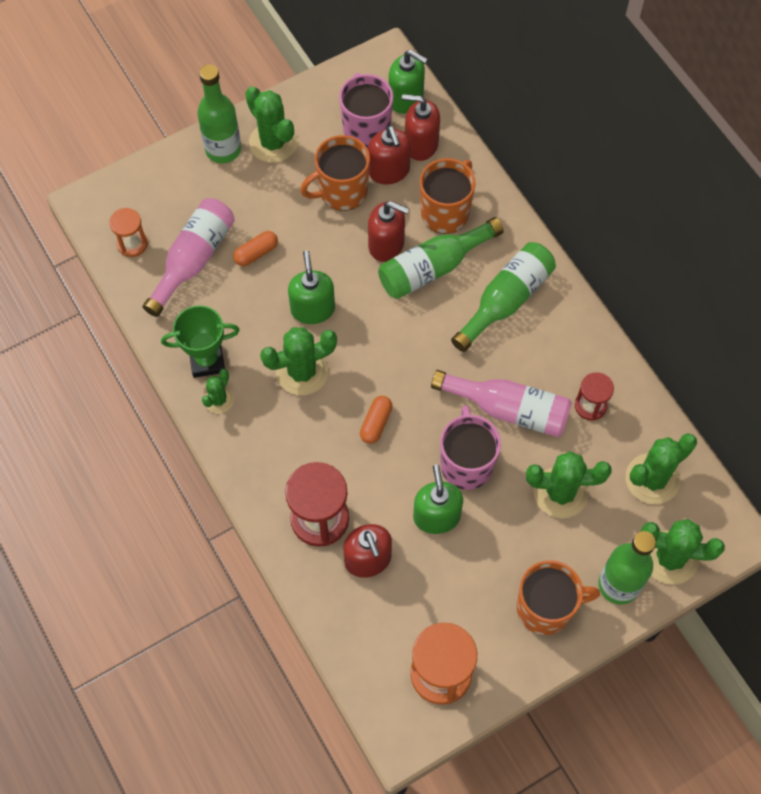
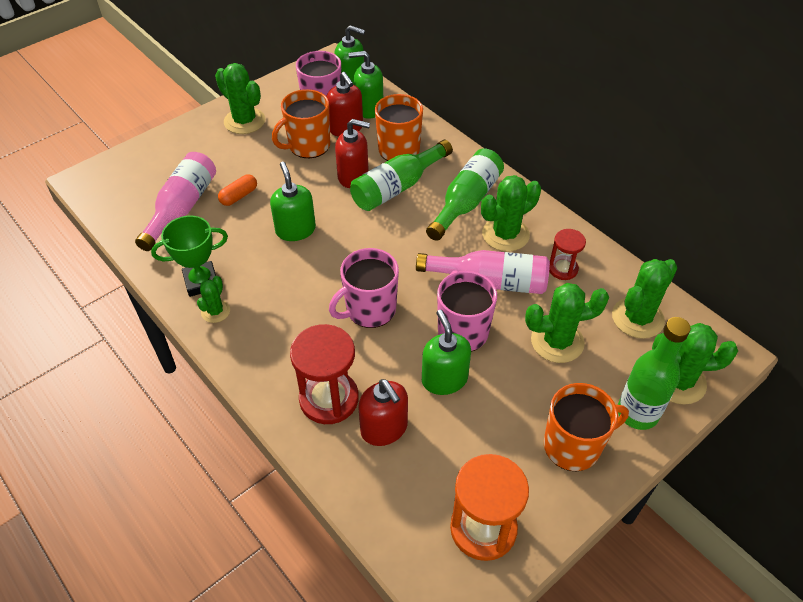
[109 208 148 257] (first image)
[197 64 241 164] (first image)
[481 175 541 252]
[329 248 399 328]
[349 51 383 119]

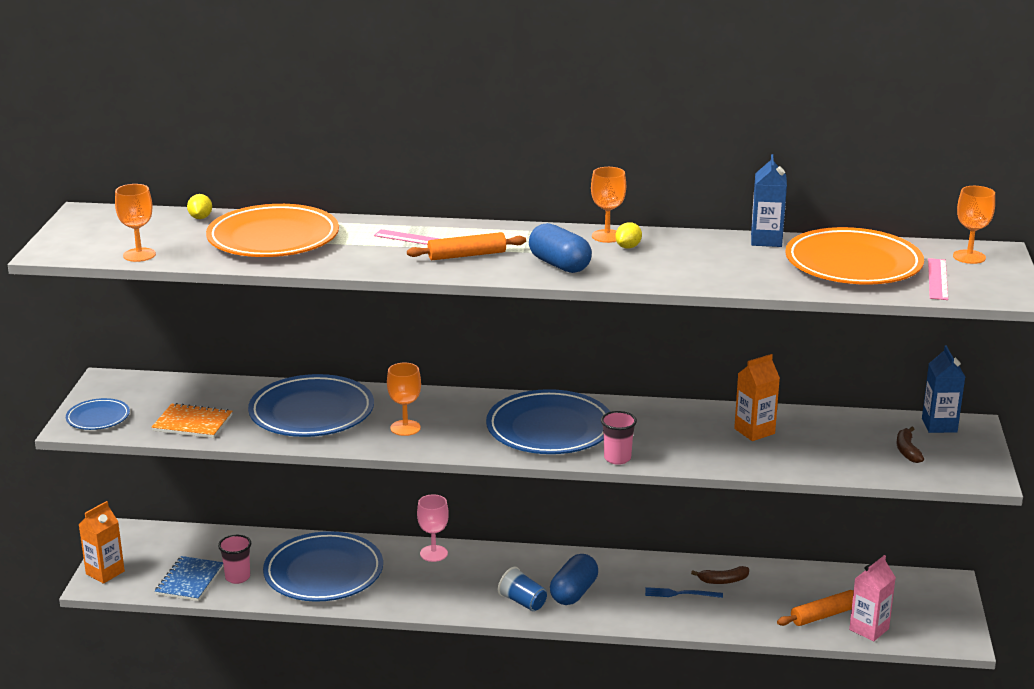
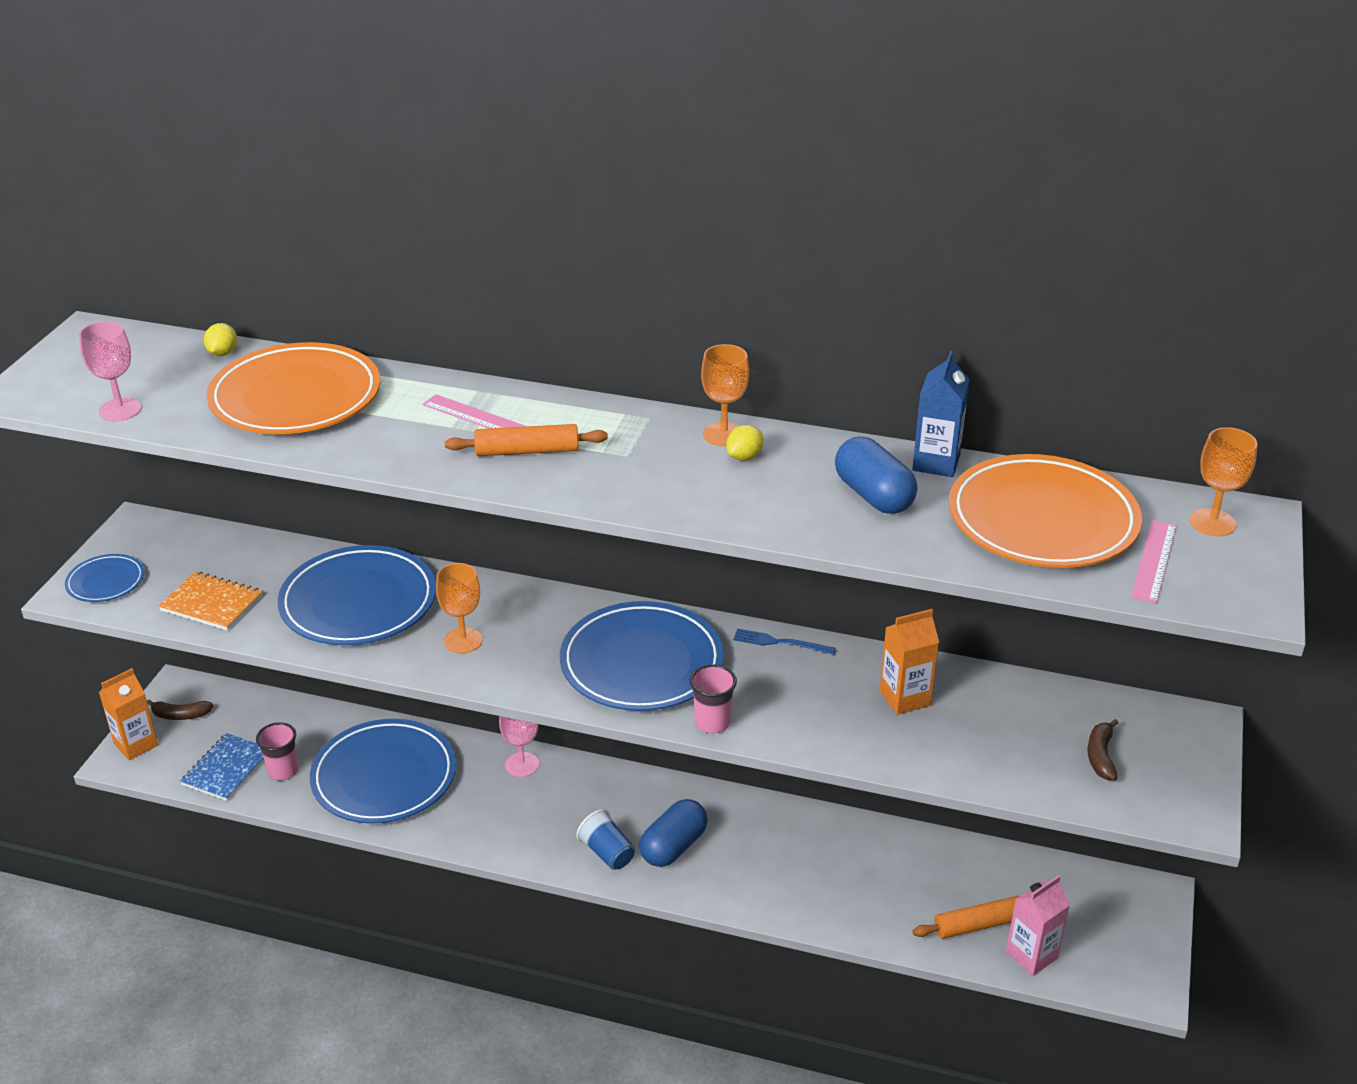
[922 346 965 433] (first image)
[835 437 918 514]
[733 628 836 655]
[147 699 214 720]
[79 321 141 421]

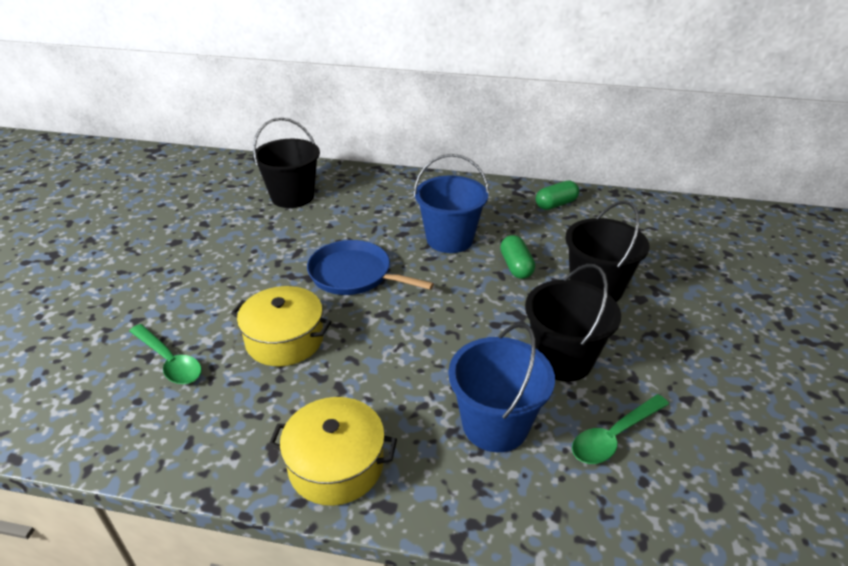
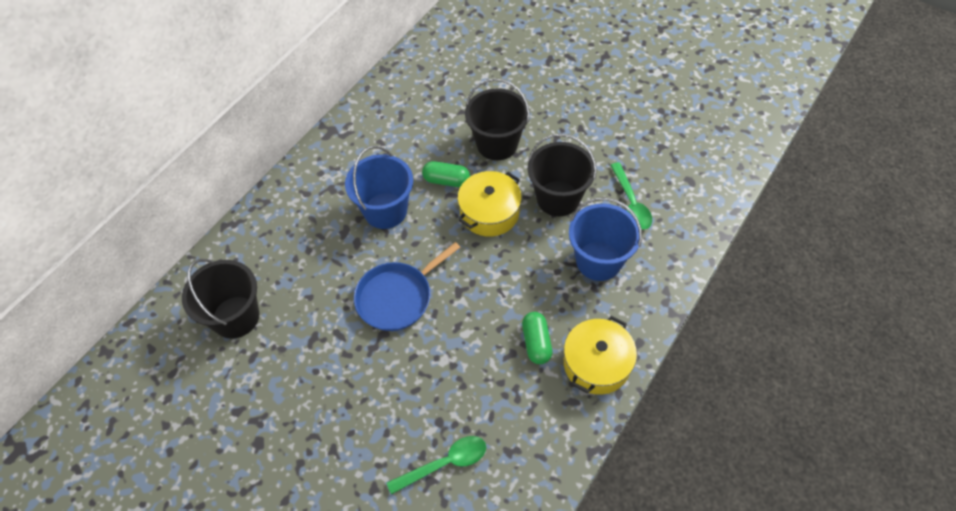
[457 171 522 237]
[522 312 553 364]

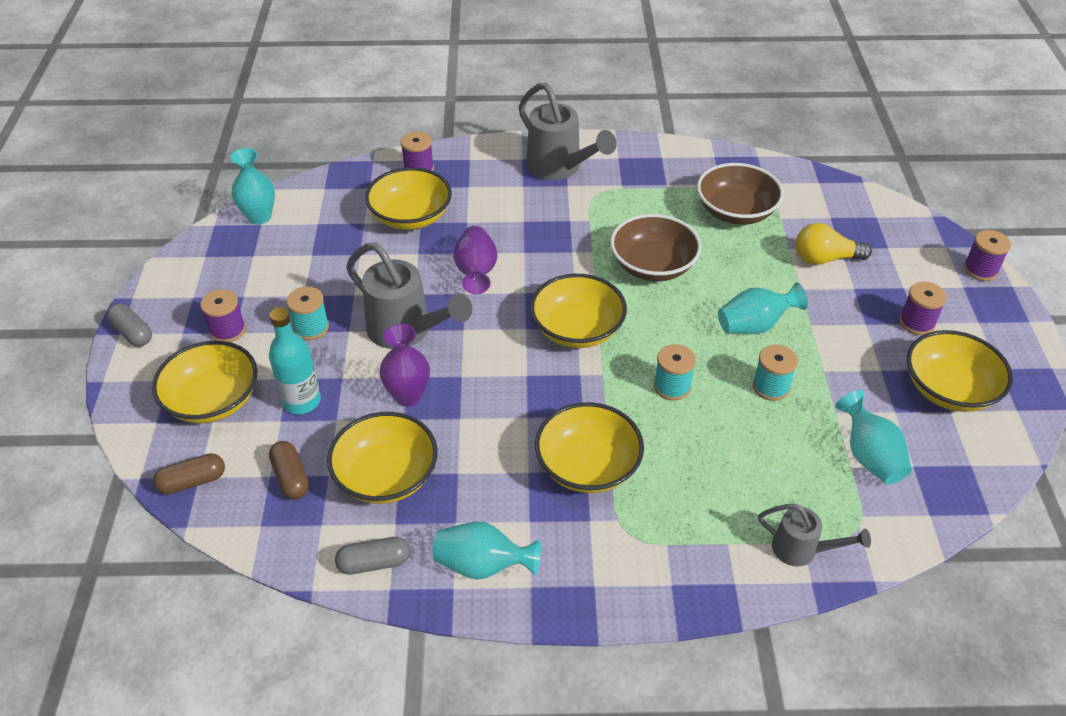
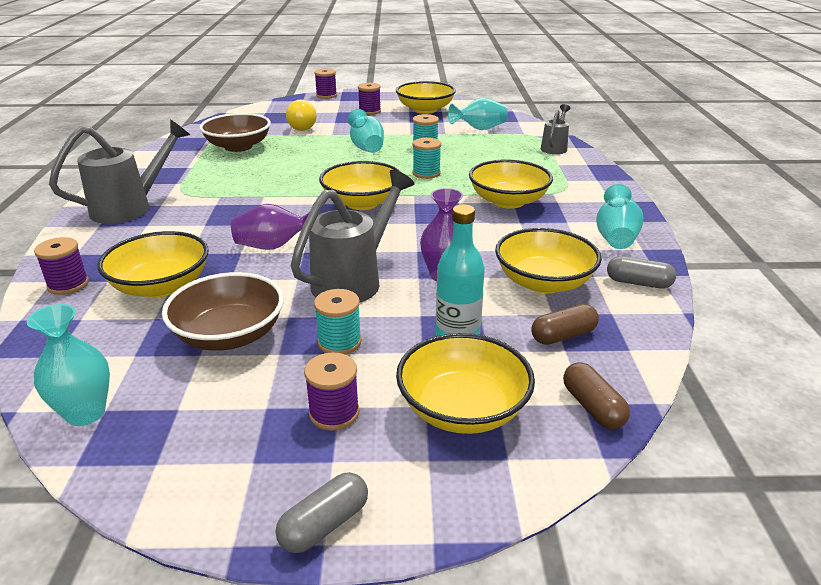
[162 272 284 351]
[607 256 676 289]

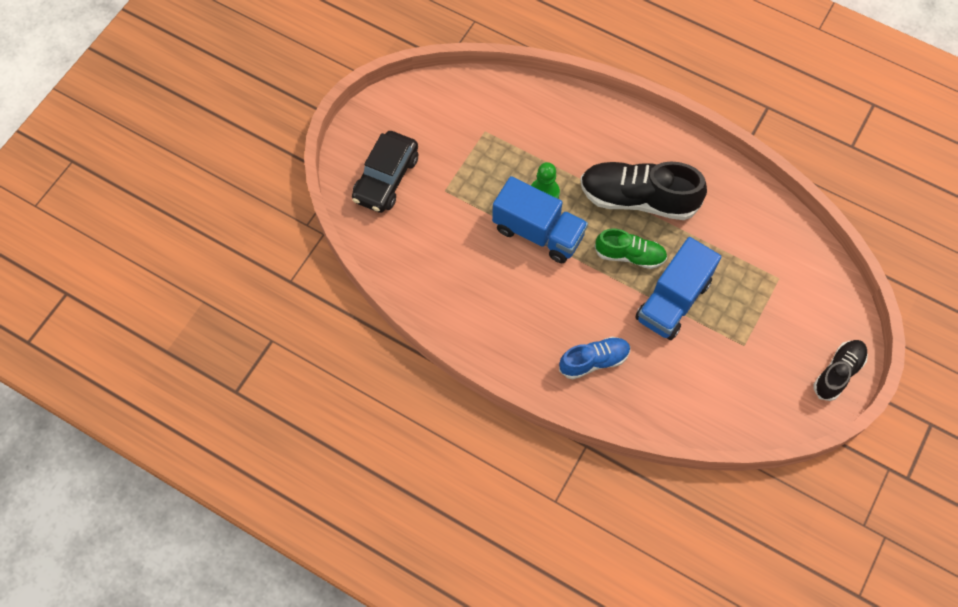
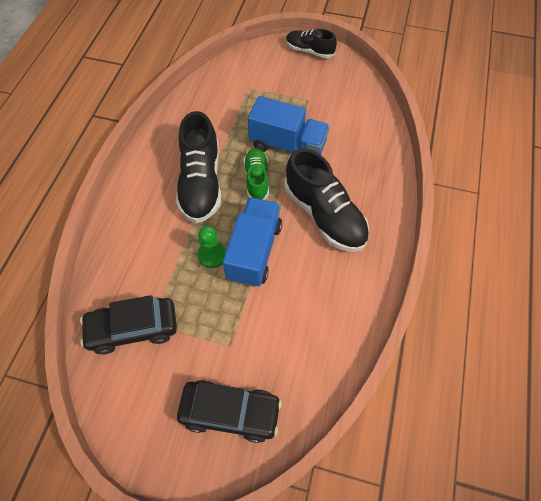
[559 337 630 379] (first image)
[80 295 177 355]
[284 148 369 252]

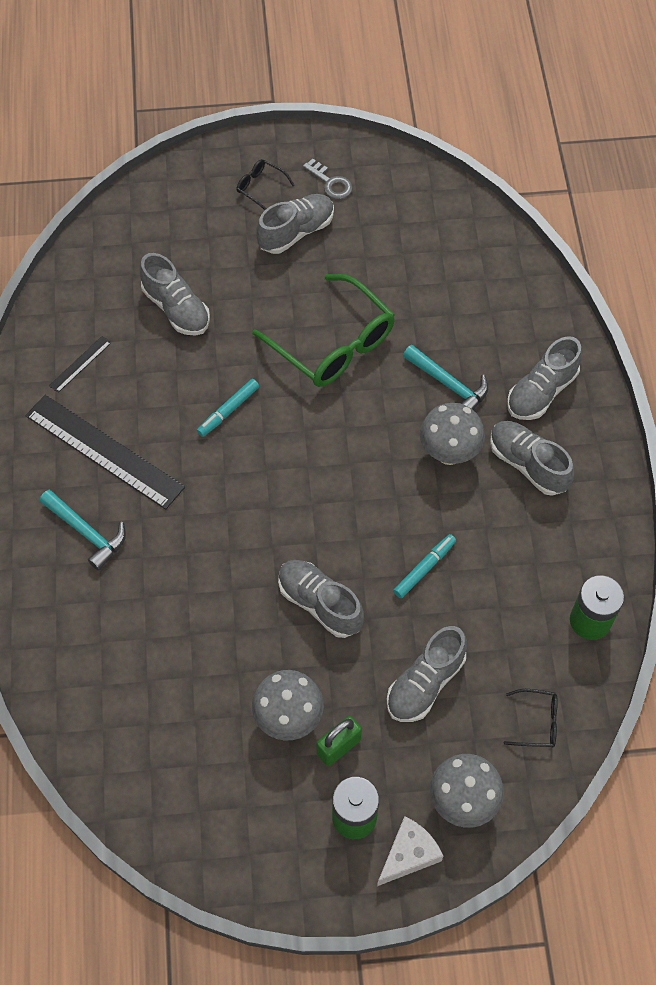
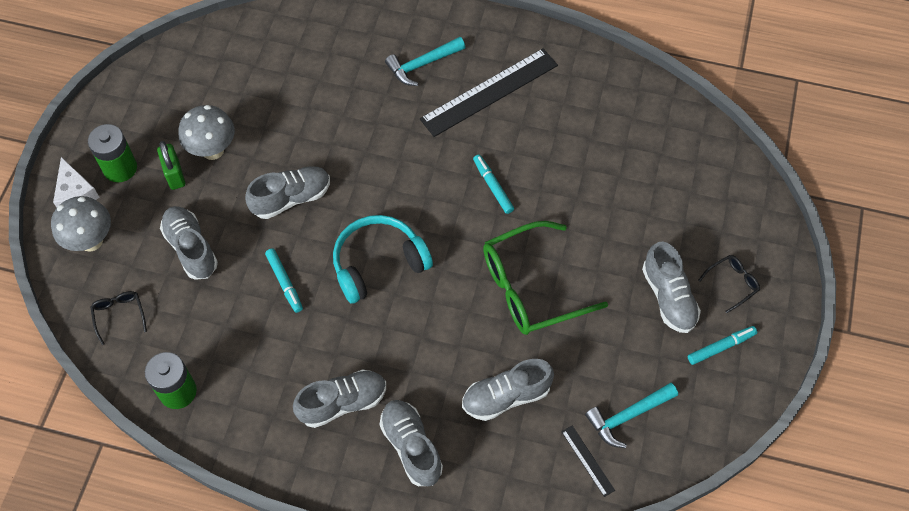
[420 403 485 465] (first image)
[333 215 433 304]
[561 426 615 497]
[462 359 554 421]
[585 383 678 448]
[688 326 757 365]
[91 291 147 345]

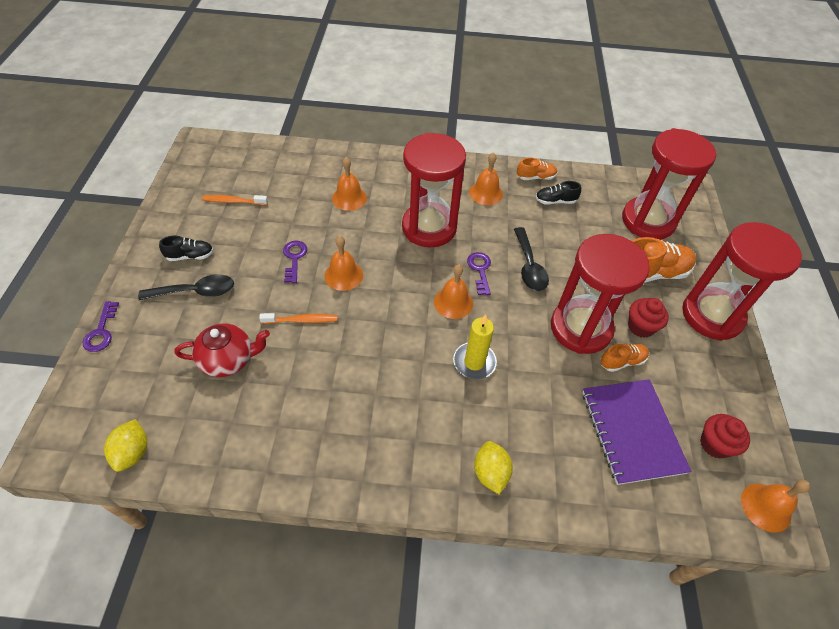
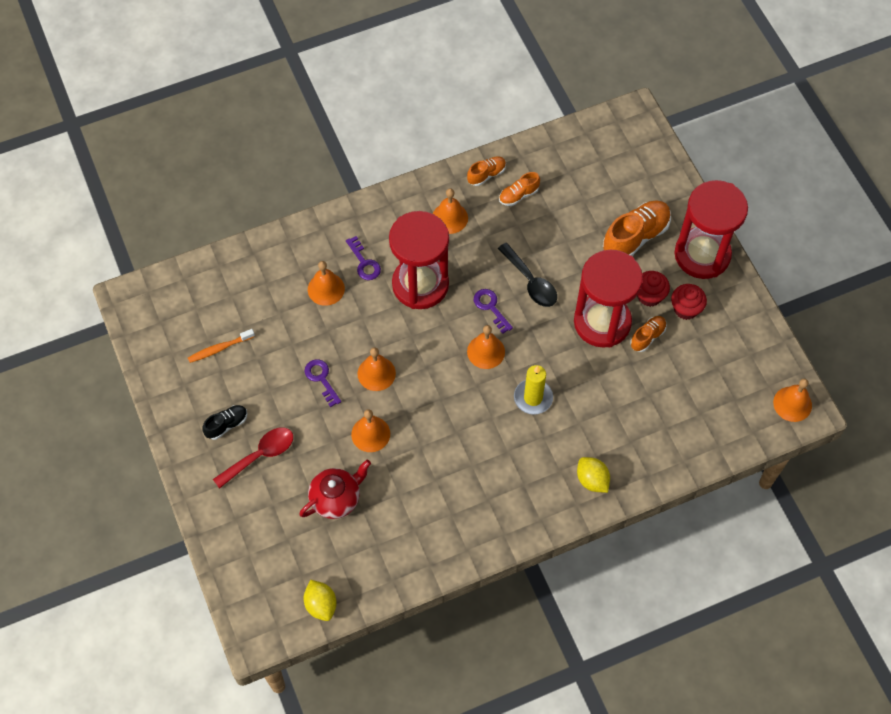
[583 379 691 485] (first image)
[622 128 717 240] (first image)
[346 236 381 280]
[671 284 707 320]
[351 409 390 452]
[213 428 293 489]
[499 172 540 206]

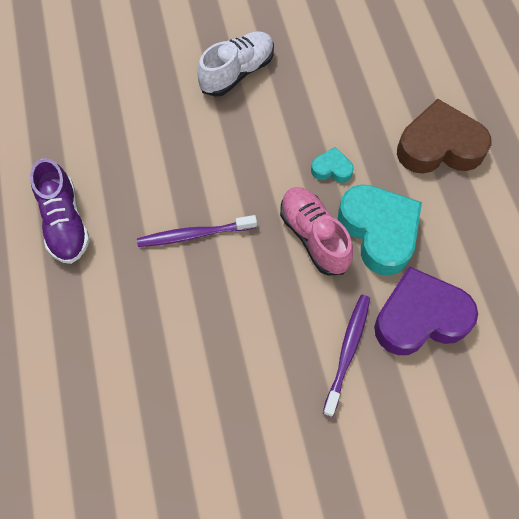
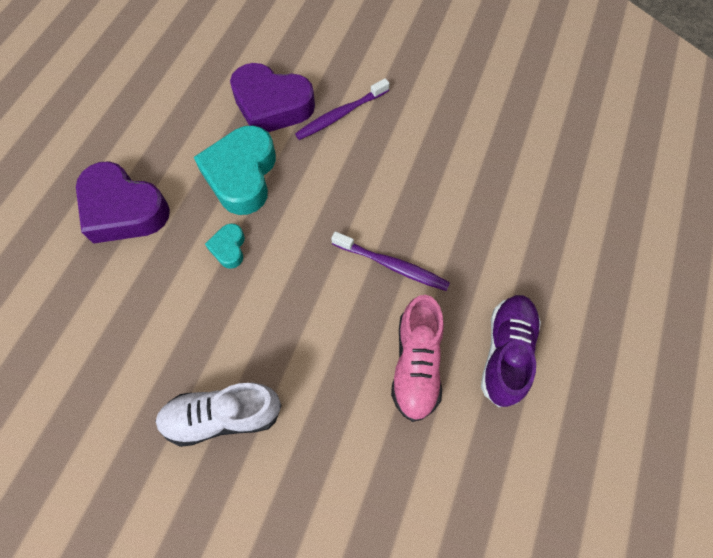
[391 295 444 422]
[76 161 170 244]
[205 223 245 269]

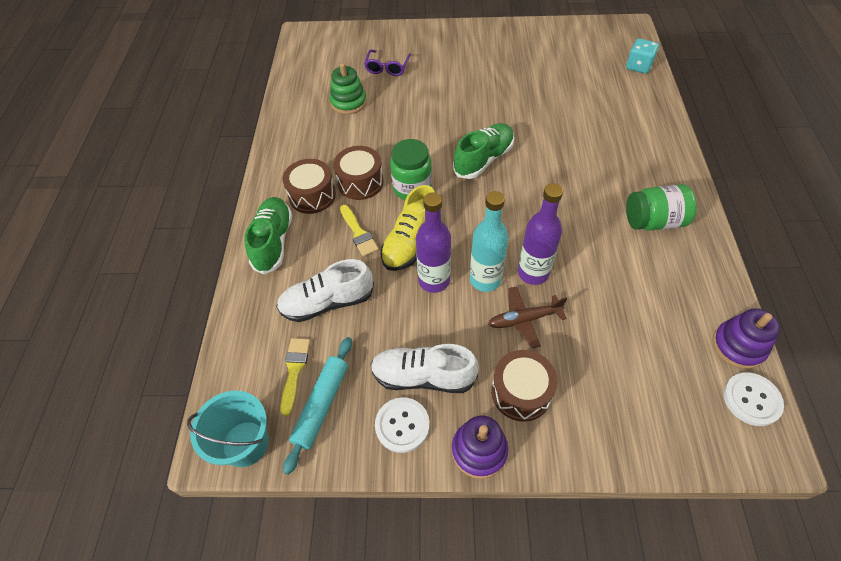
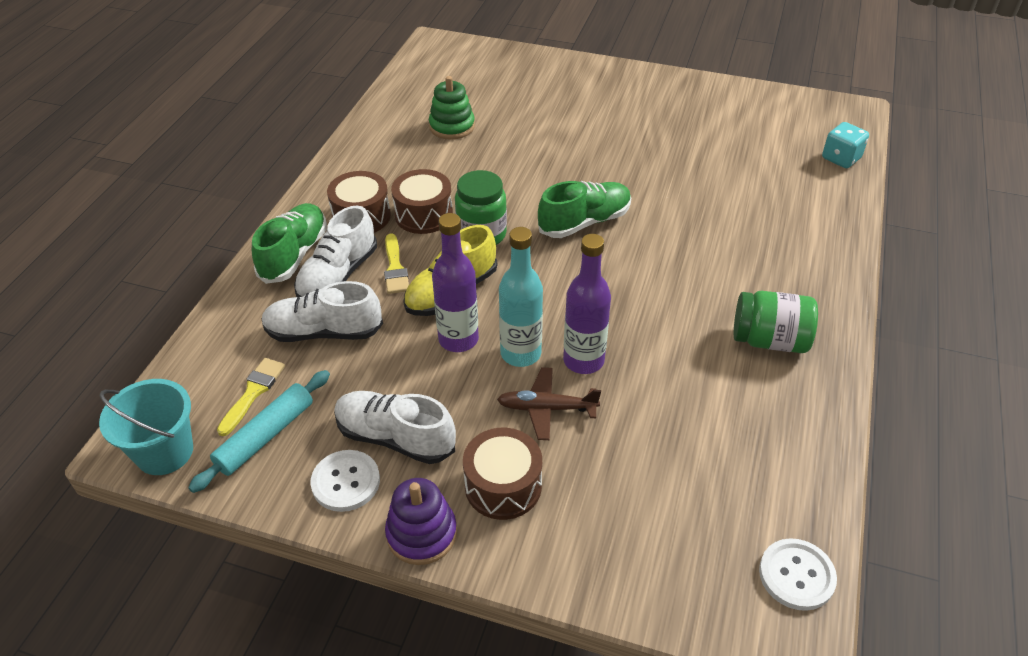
[364 50 411 76] (first image)
[712 308 780 369] (first image)
[294 205 377 297]

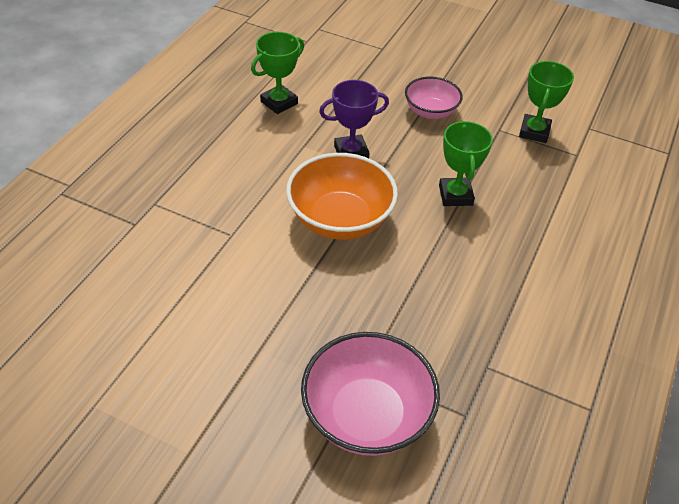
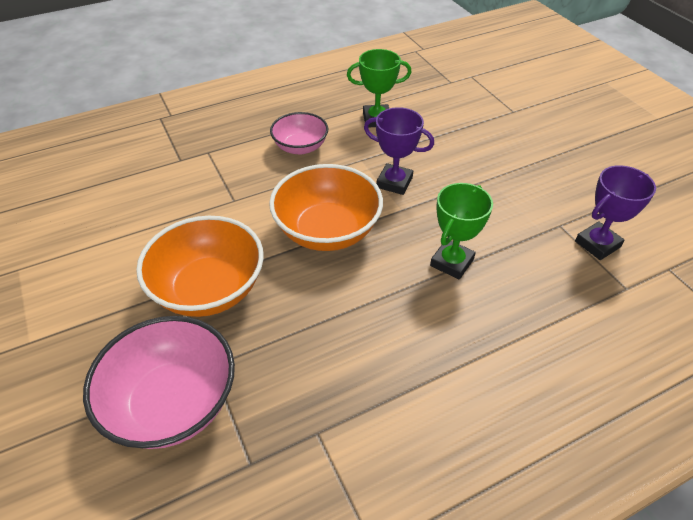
[136 216 264 317]
[270 112 328 154]
[575 165 656 260]

